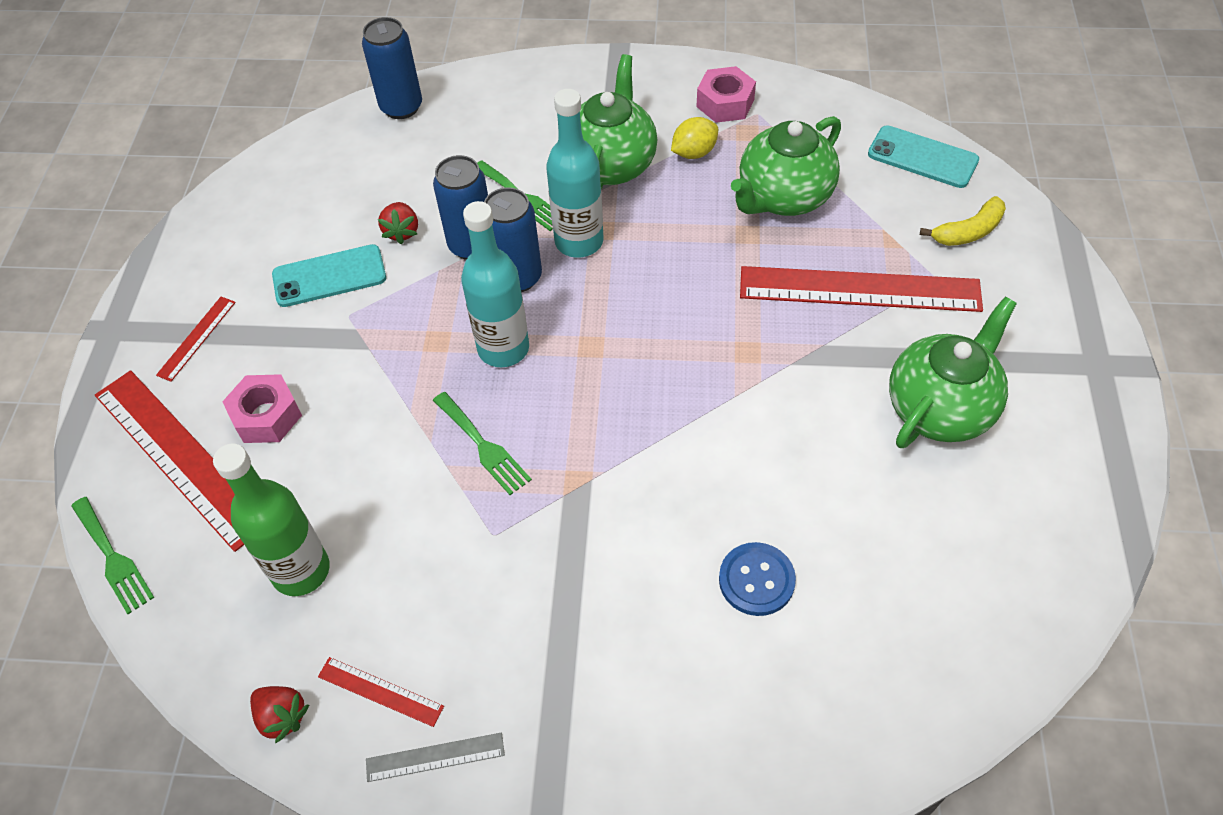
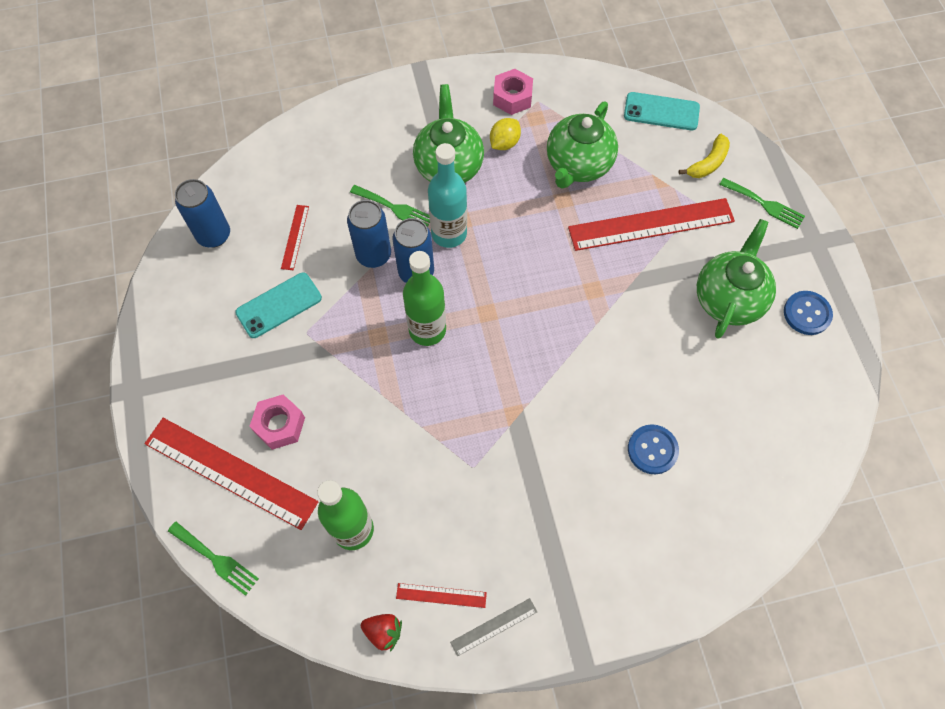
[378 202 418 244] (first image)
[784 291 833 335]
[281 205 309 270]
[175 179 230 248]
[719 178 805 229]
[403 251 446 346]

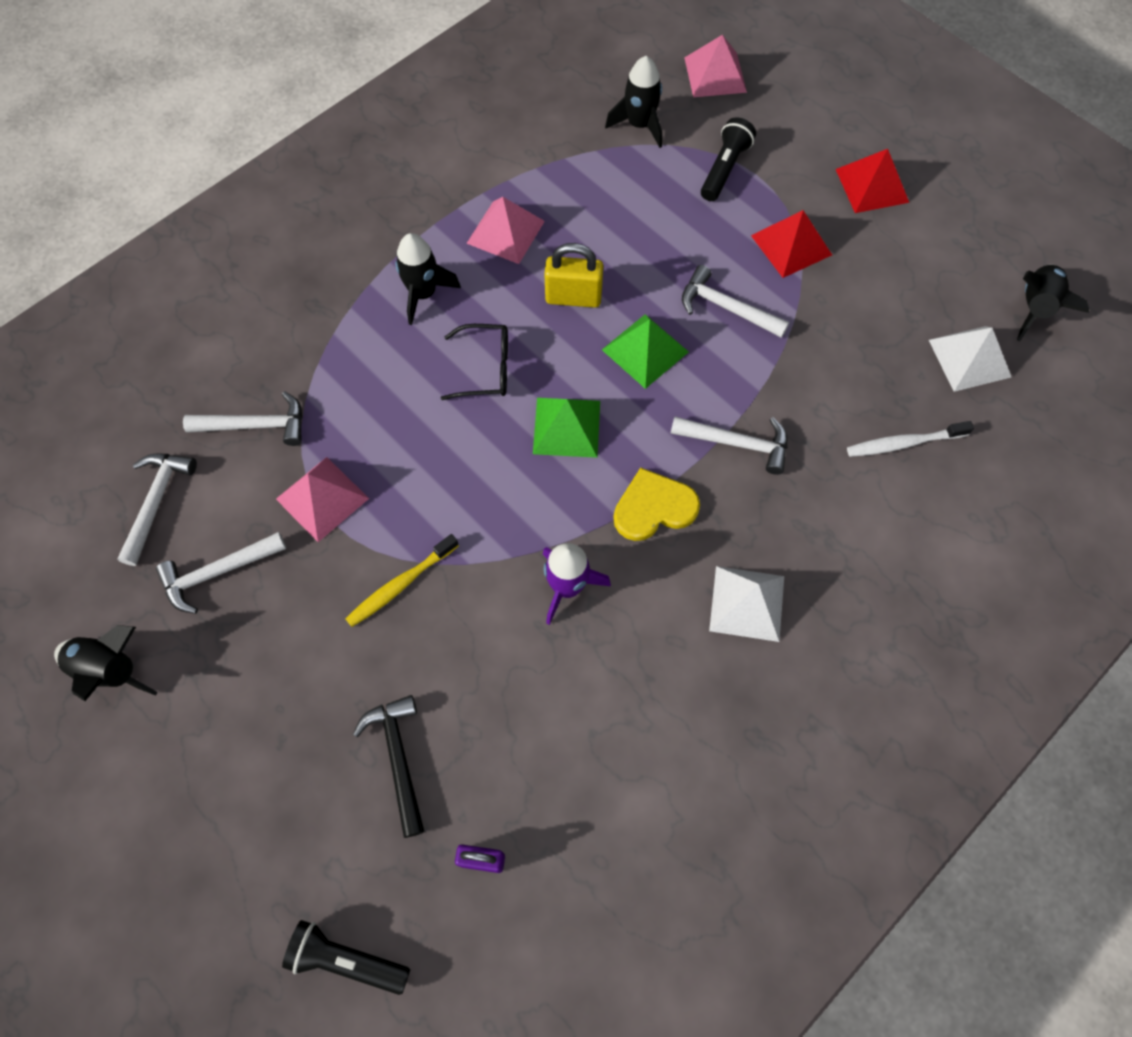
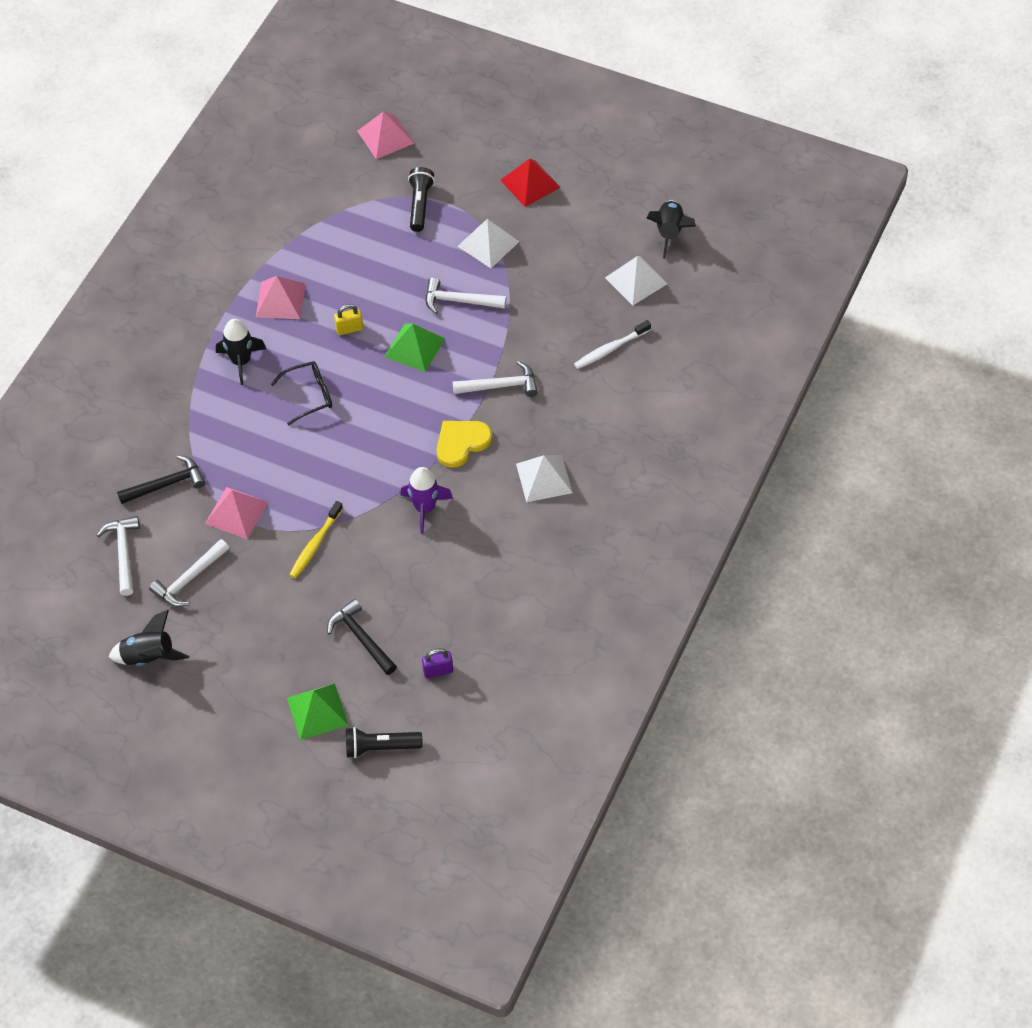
[605 56 662 148] (first image)
[287 683 348 740]
[117 455 205 504]
[457 219 520 268]
[334 304 363 335]

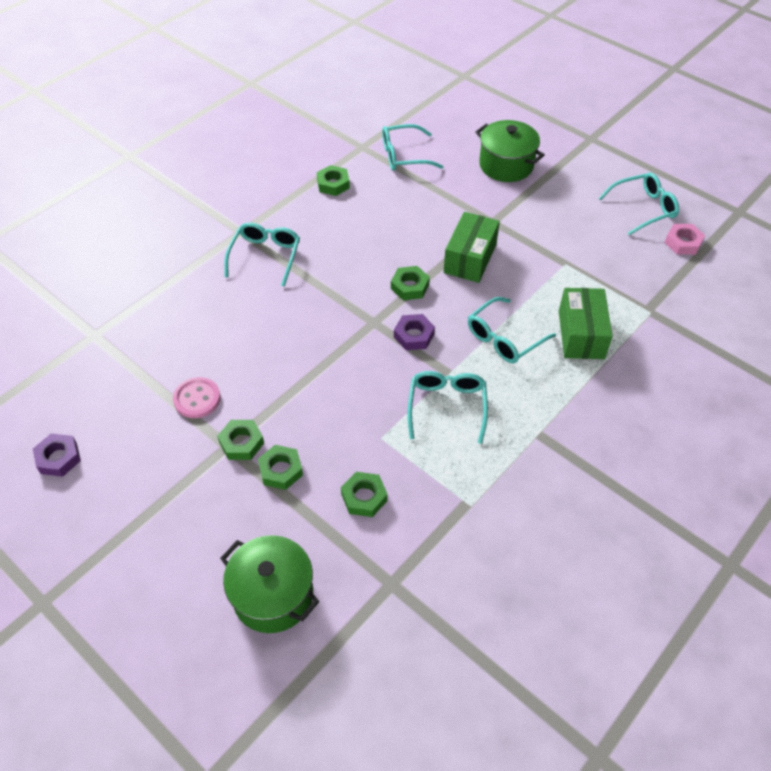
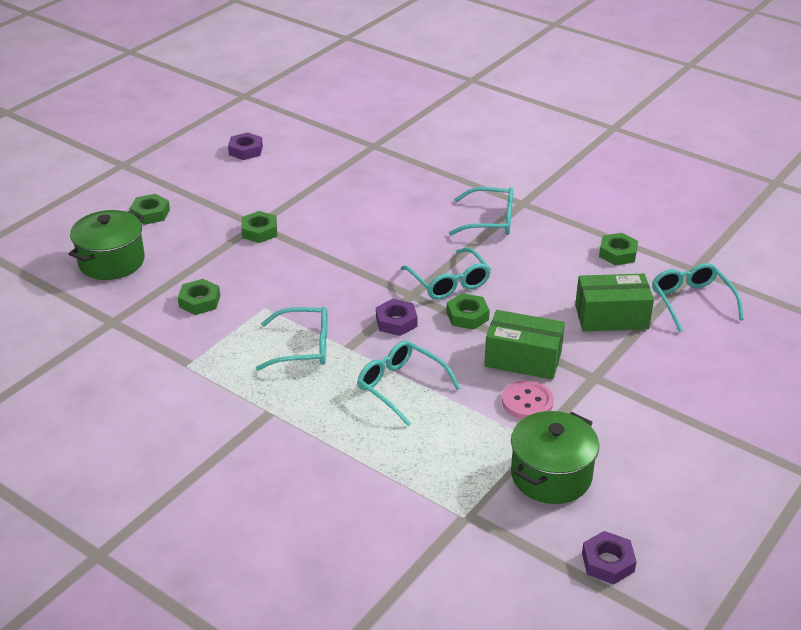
[502 380 553 419]
[130 194 170 225]
[511 411 599 504]
[575 274 654 331]
[401 247 491 300]
[582 531 637 584]

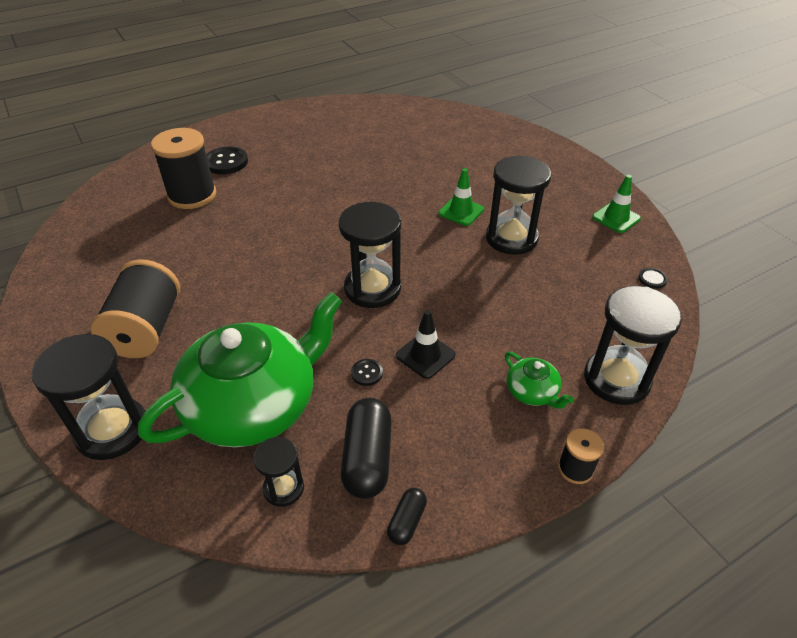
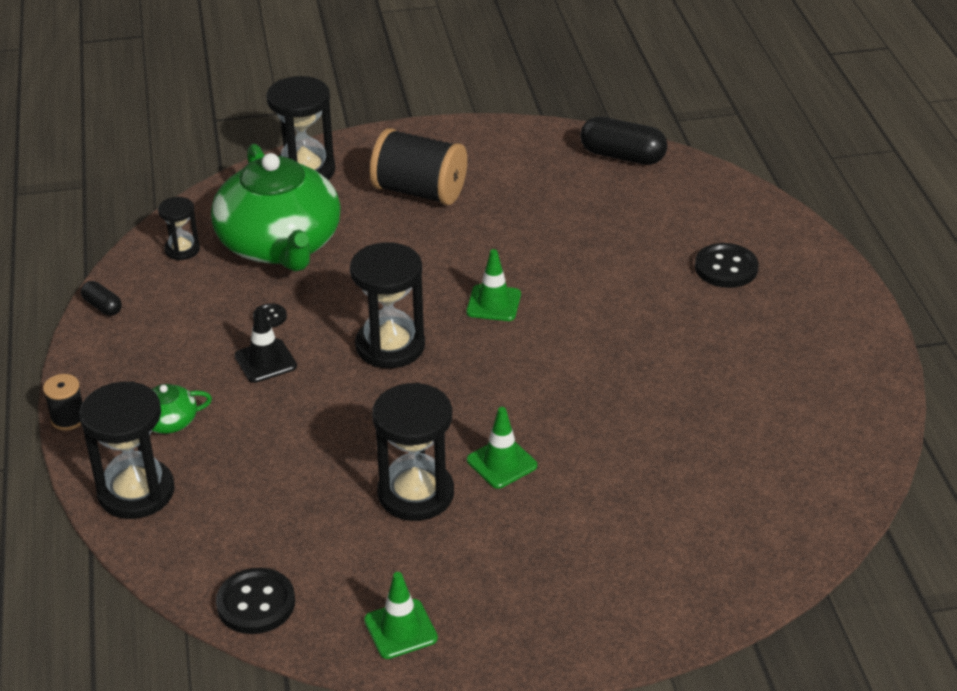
[151 128 216 209] (first image)
[466 249 521 321]
[580 117 667 165]
[216 568 295 634]

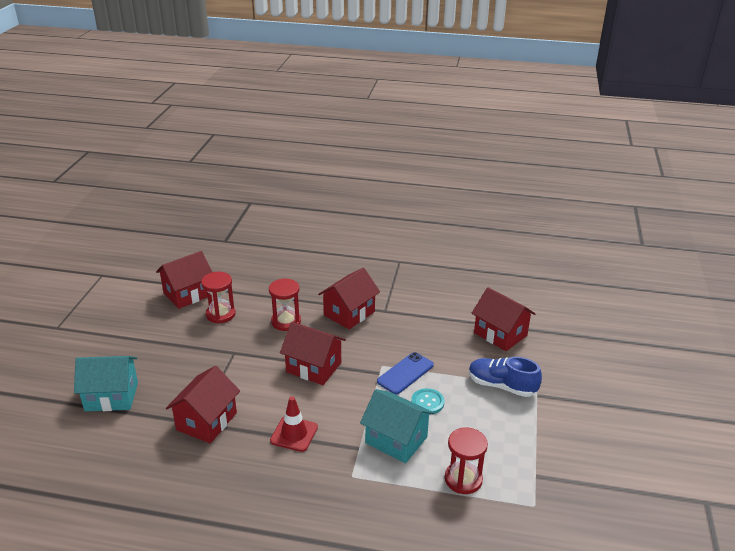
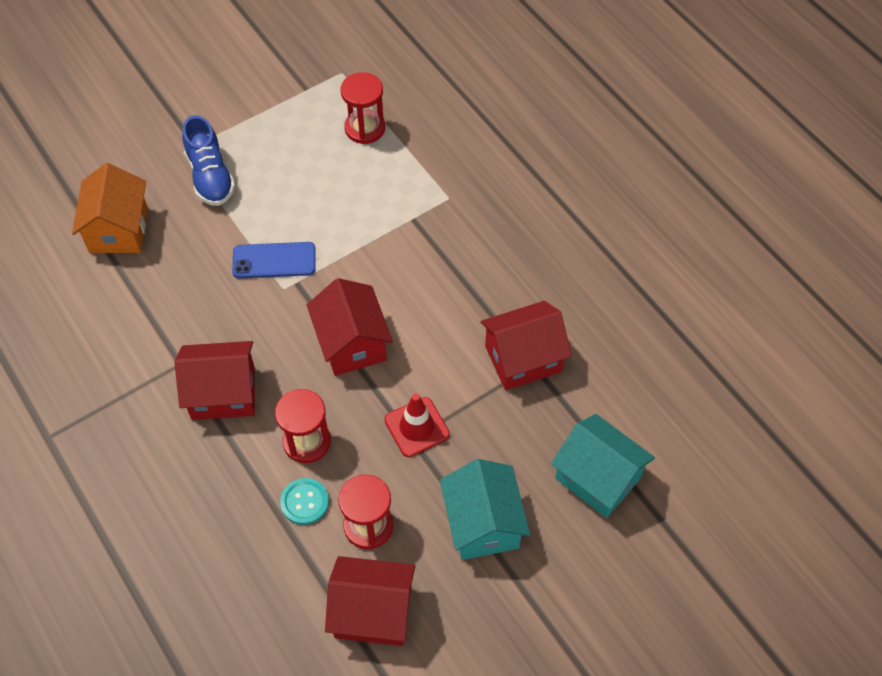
[384 394 450 457]
[440 459 530 560]
[280 478 329 525]
[72 163 147 253]

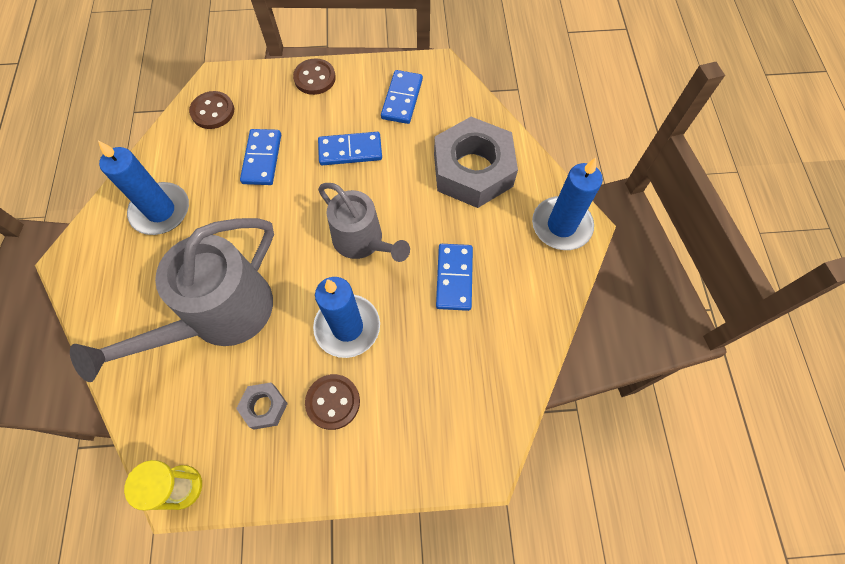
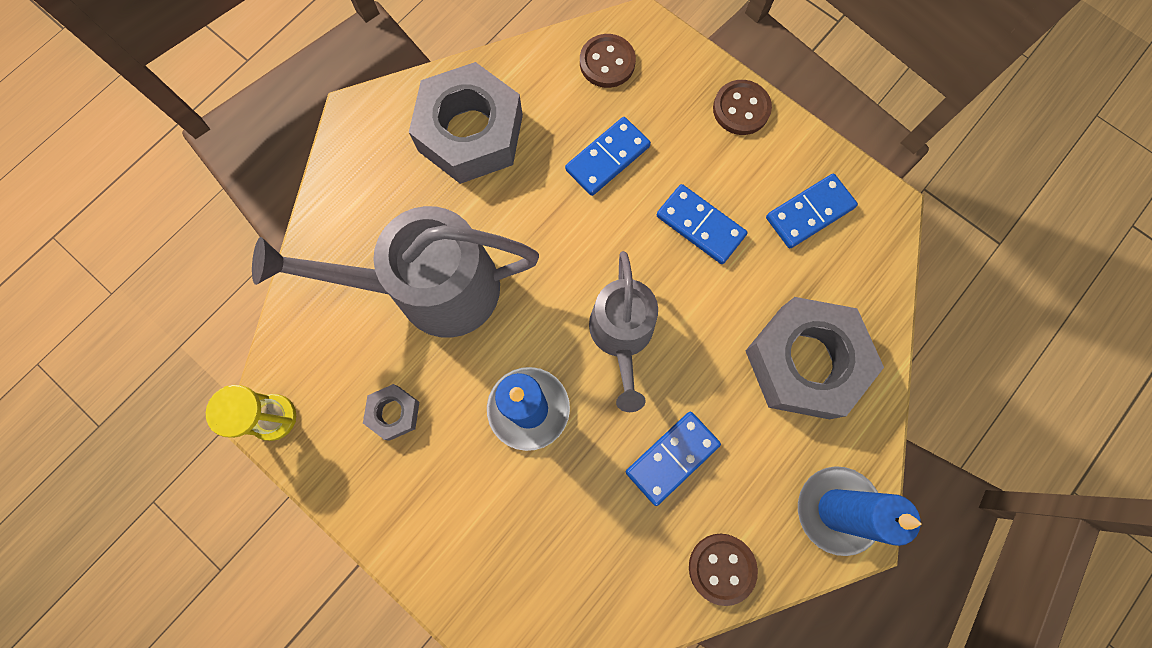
[689 534 758 606]
[409 62 523 184]

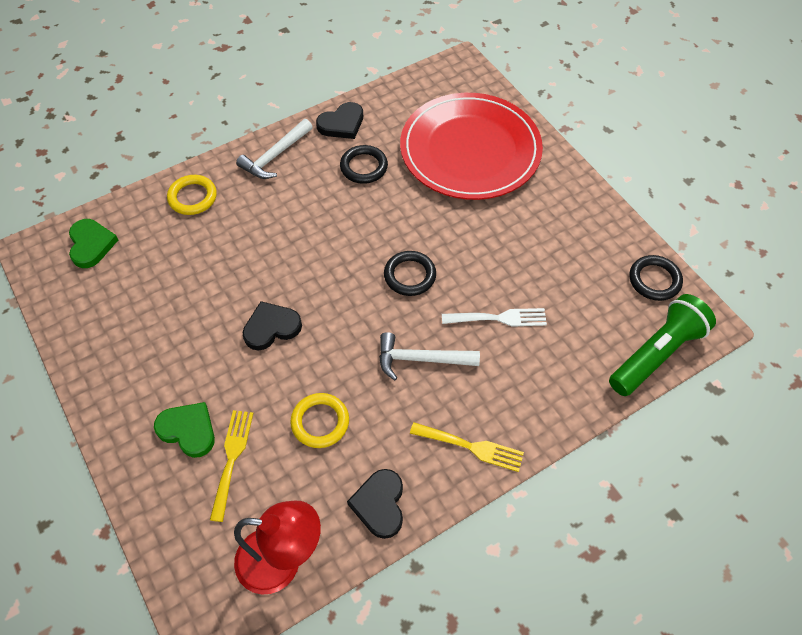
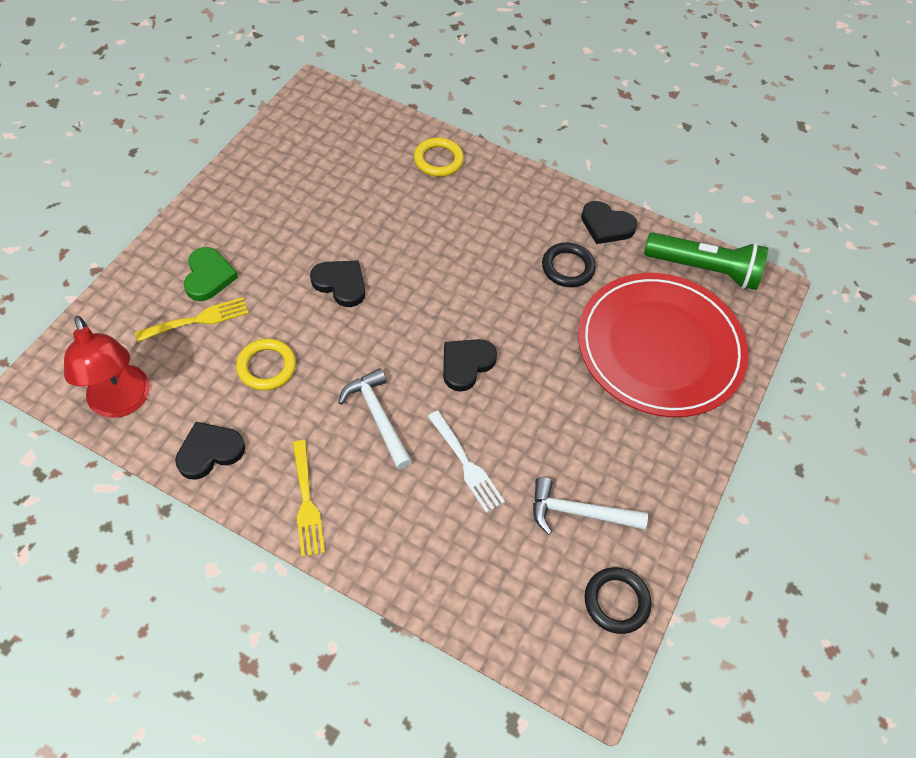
[69 219 118 268] (first image)
[533 477 648 535]
[644 232 768 290]
[443 339 497 392]

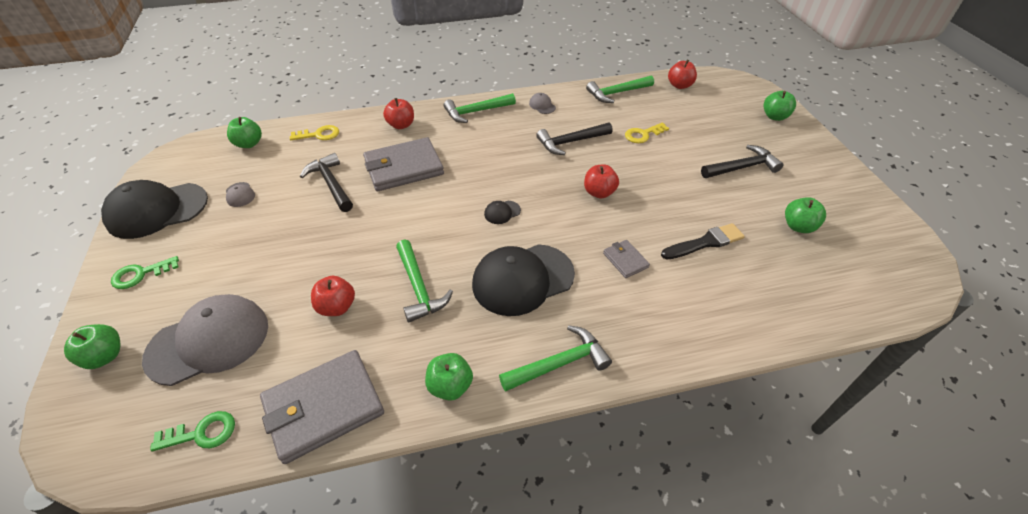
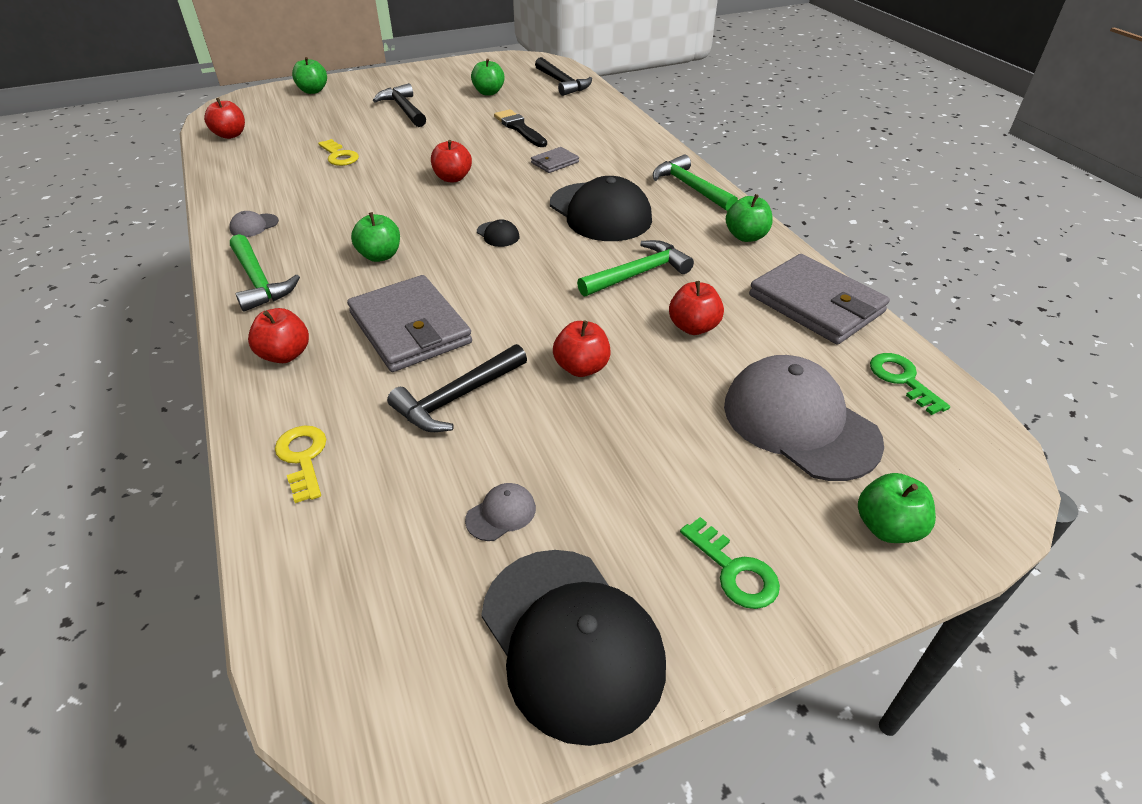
[586 75 654 103] (first image)
[553 321 611 377]
[351 212 400 262]
[535 57 592 96]

